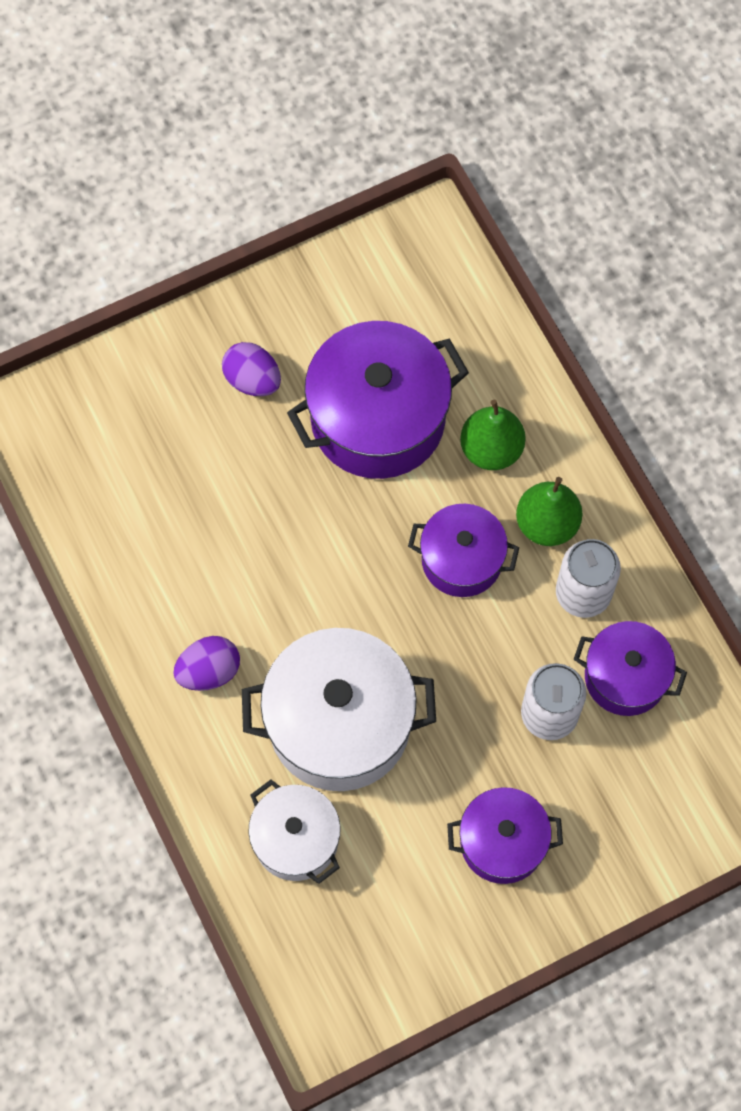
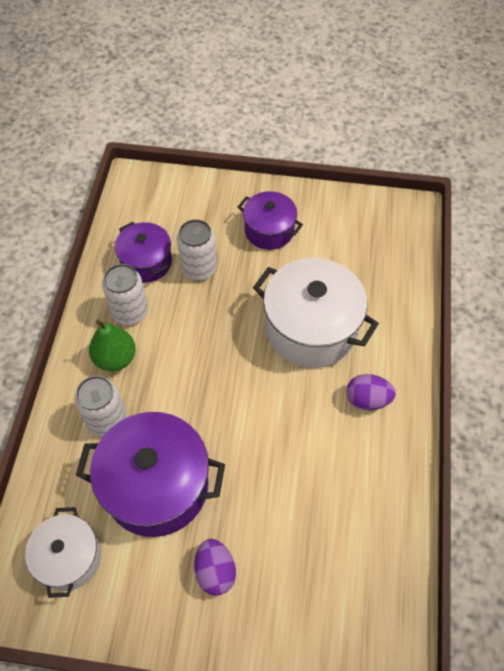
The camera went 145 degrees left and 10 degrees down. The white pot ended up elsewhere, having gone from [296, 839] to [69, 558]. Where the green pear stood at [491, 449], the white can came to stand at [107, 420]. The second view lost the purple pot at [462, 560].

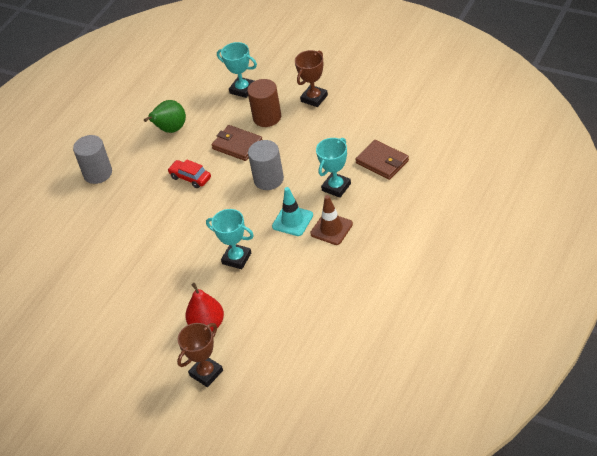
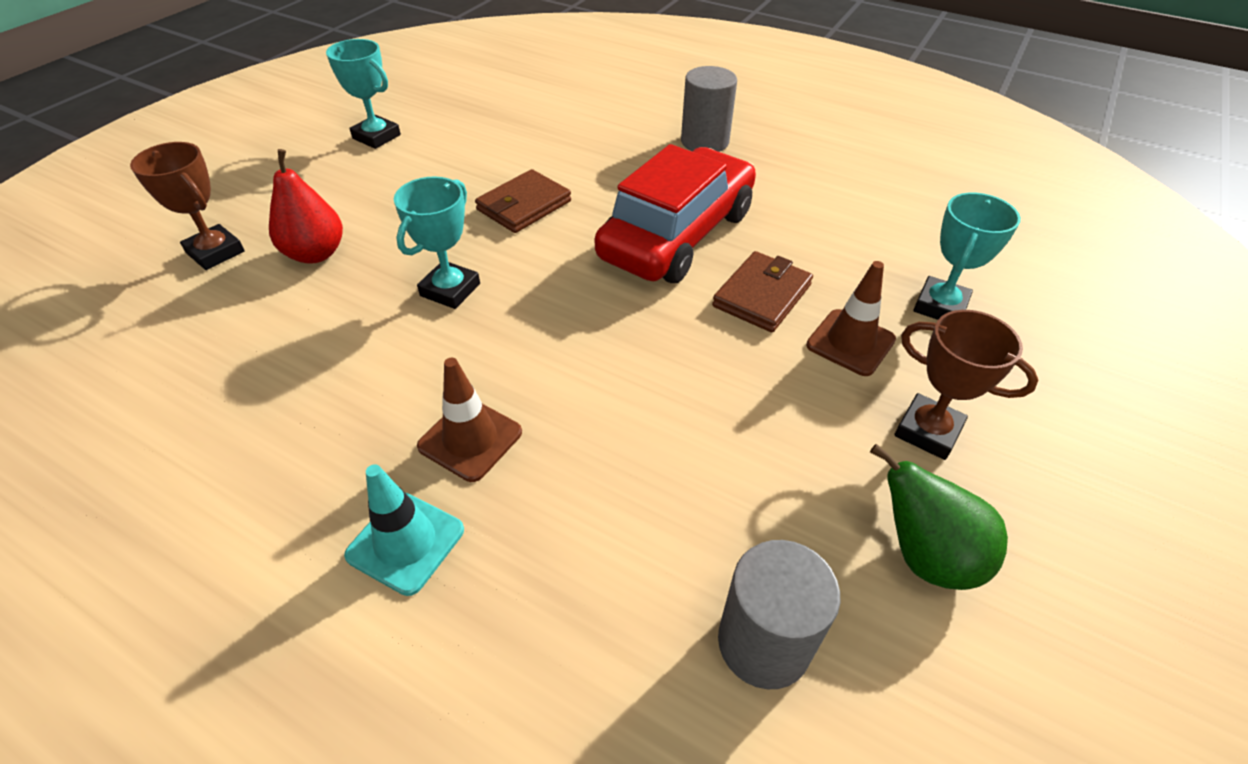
The camera went 85 degrees right and 0 degrees up. The turquoise trophy ended up elsewhere, having gone from [336, 187] to [376, 137]. The turquoise traffic cone ended up elsewhere, having gone from [292, 221] to [405, 542]. The brown wallet ended up elsewhere, having gone from [382, 162] to [524, 205]. The size of the red car at [190, 178] changed by a factor of 2.32. The grey cylinder ended up elsewhere, having gone from [268, 179] to [764, 642]. Where the brown cylinder stood at [267, 117], the brown traffic cone came to stand at [850, 342]. The green pear ended up elsewhere, having gone from [170, 130] to [924, 556].

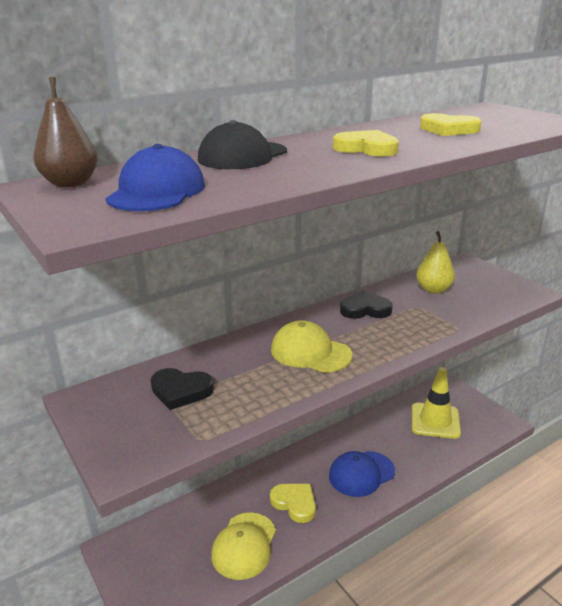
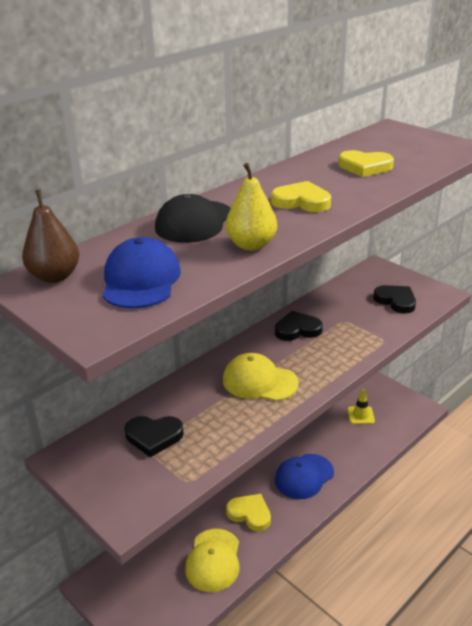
The camera went 10 degrees left and 5 degrees up. The yellow pear ended up elsewhere, having gone from [433, 289] to [251, 245]. The size of the yellow traffic cone at [435, 421] changed by a factor of 0.57. The second view gained the black heart at [396, 301].

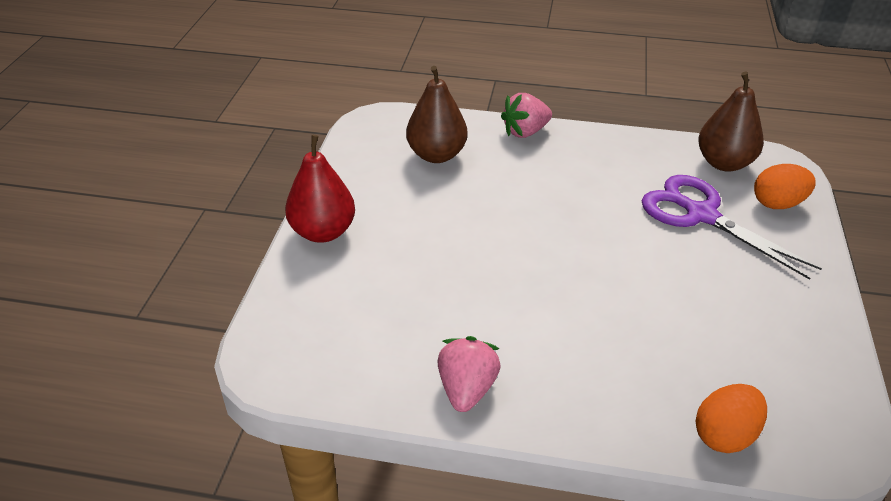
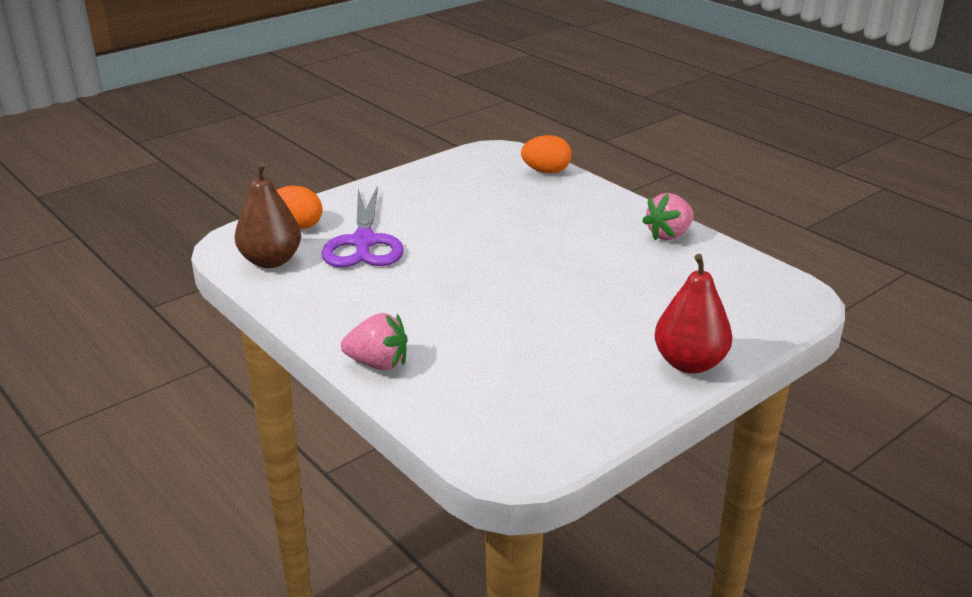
The camera went 140 degrees left and 10 degrees down. The second view lost the brown pear at [436, 155].

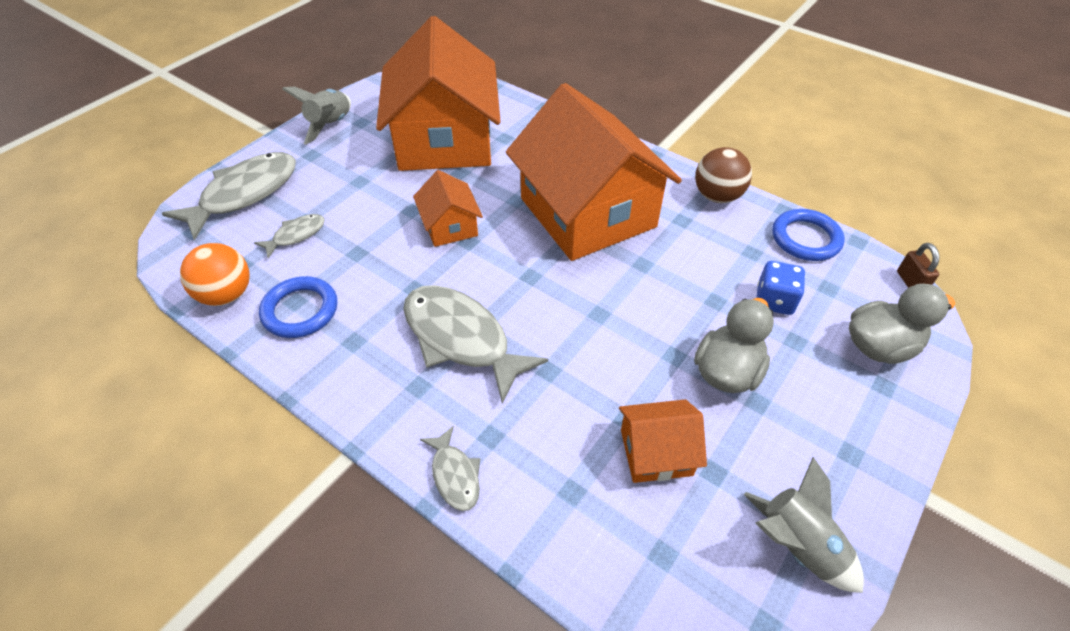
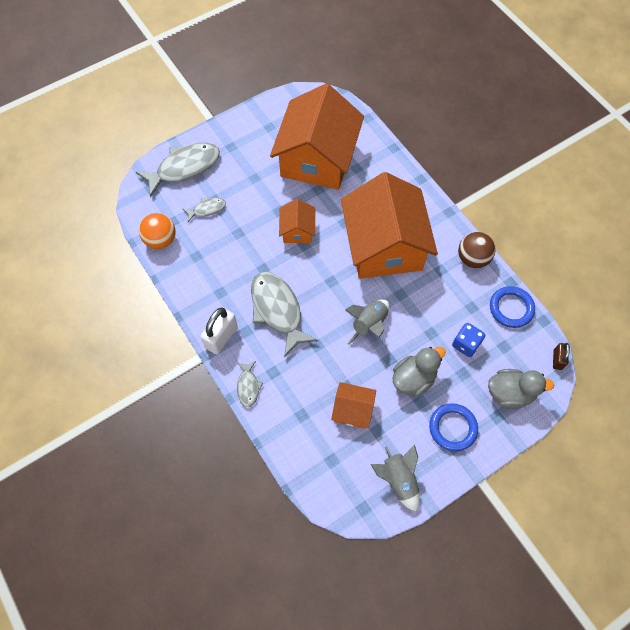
The camera went 20 degrees right and 15 degrees up. The second view gained the white padlock at [221, 337]. The grey rocket ended up elsewhere, having gone from [330, 125] to [369, 324]. The blue ring ended up elsewhere, having gone from [300, 310] to [452, 428].

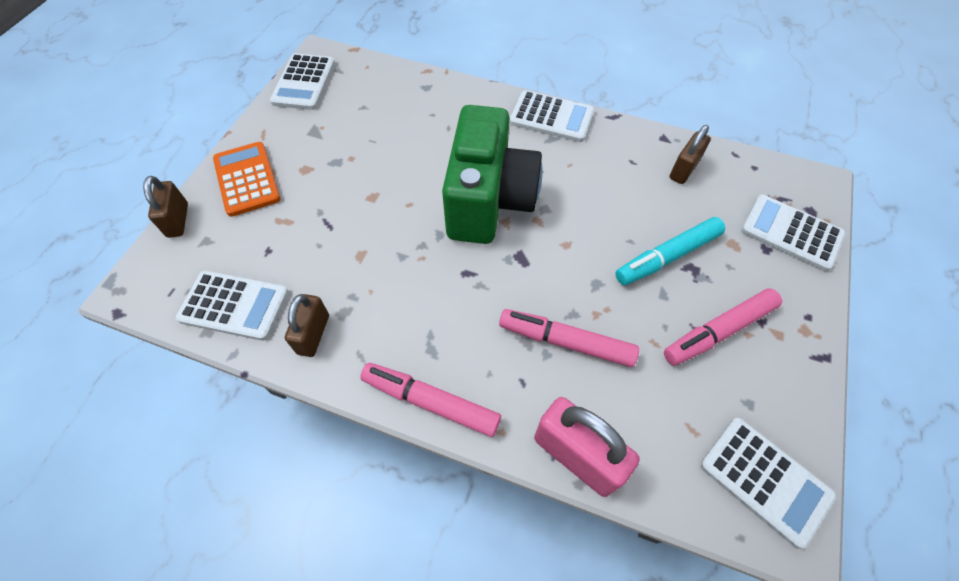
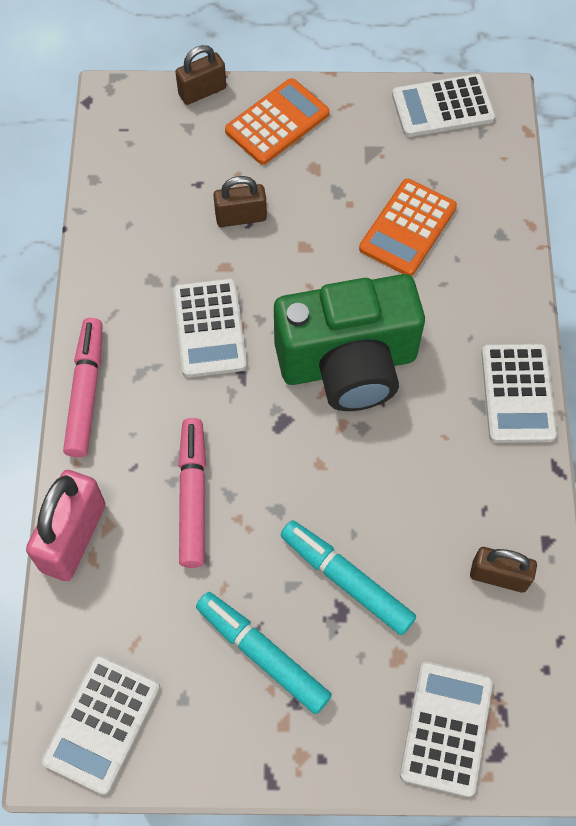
The camera went 70 degrees right and 5 degrees up. The white calculator ended up elsewhere, having gone from [234, 305] to [209, 328]. What was the pink marker at [718, 331] turned into the turquoise marker at [263, 654]. The brown padlock ended up elsewhere, having gone from [313, 334] to [241, 217]. The second view gained the orange calculator at [408, 228].

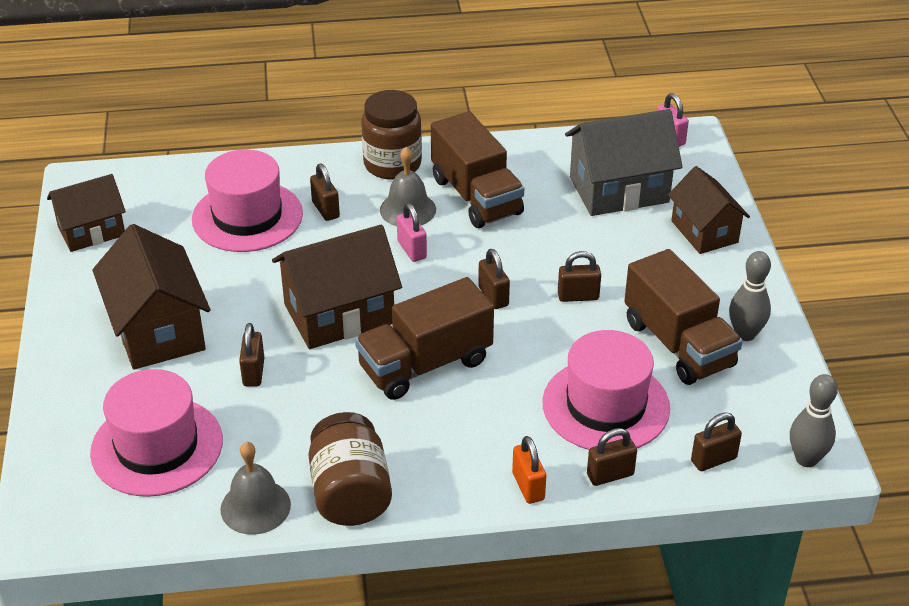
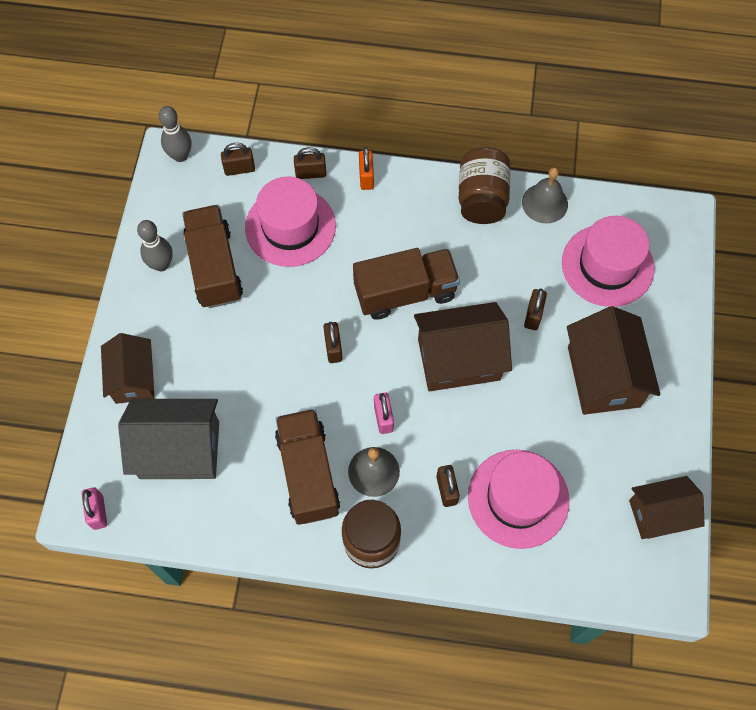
The camera went 165 degrees left and 25 degrees up. The second view lost the brown padlock at [578, 296].

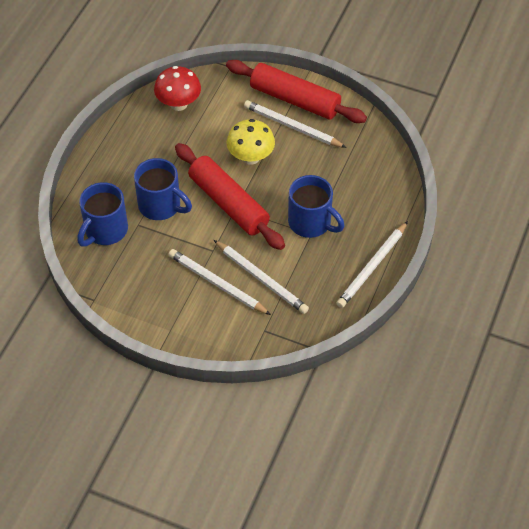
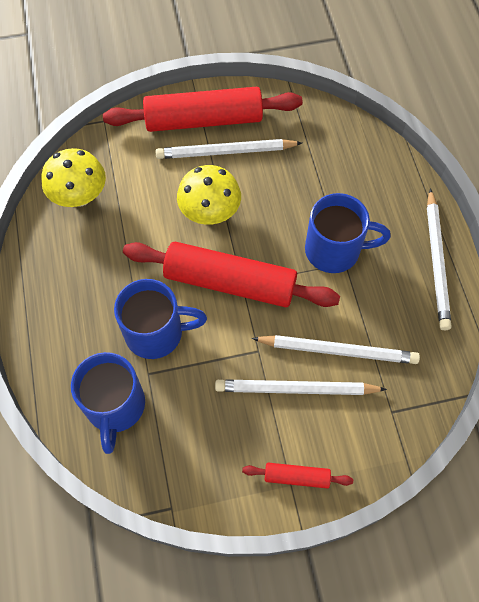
The camera went 35 degrees left and 10 degrees up. What was the red mushroom at [178, 104] turned into the yellow mushroom at [80, 196]. The second view gained the red rolling pin at [296, 477].

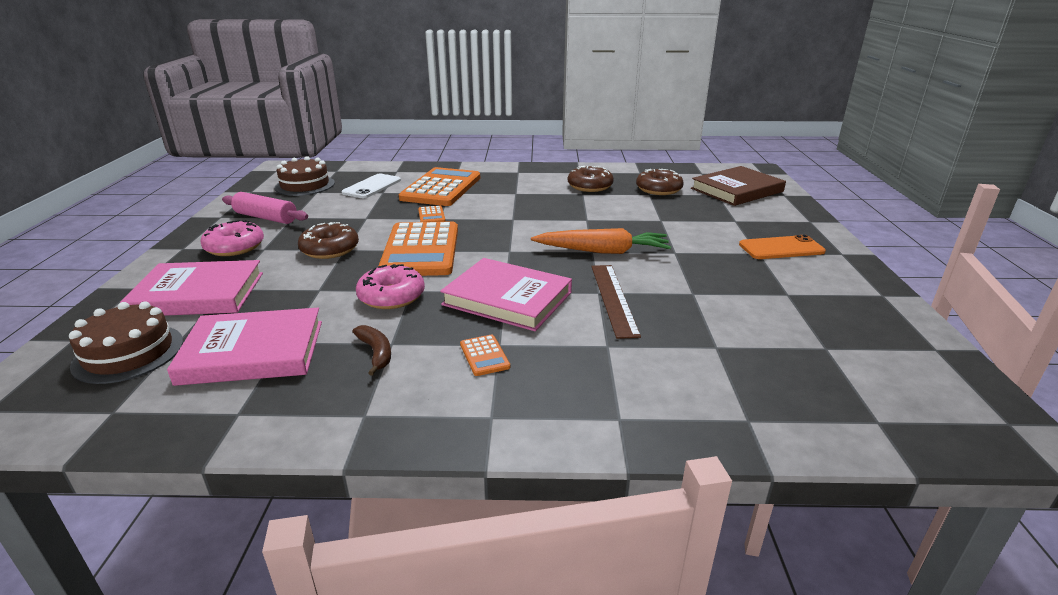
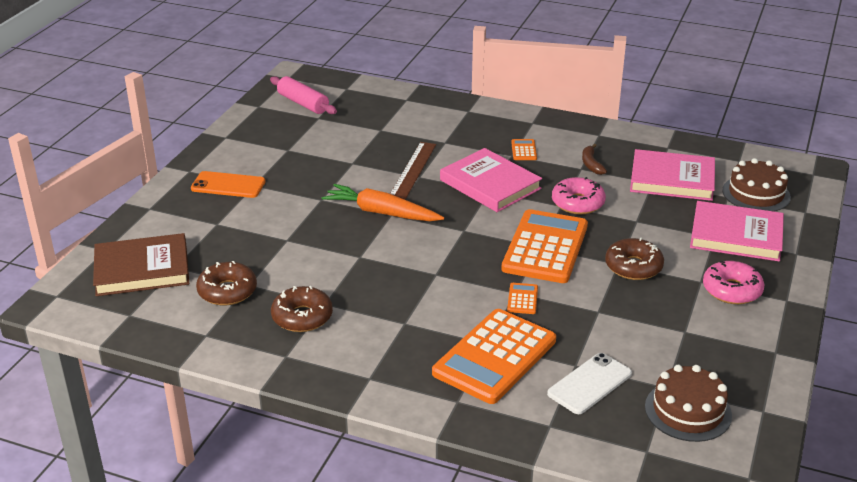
The camera went 160 degrees left and 5 degrees up. The pink rolling pin ended up elsewhere, having gone from [266, 218] to [303, 103].

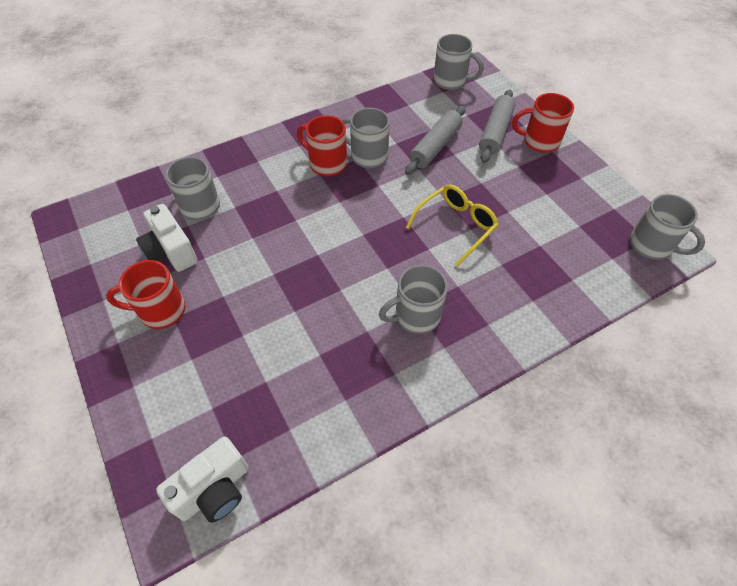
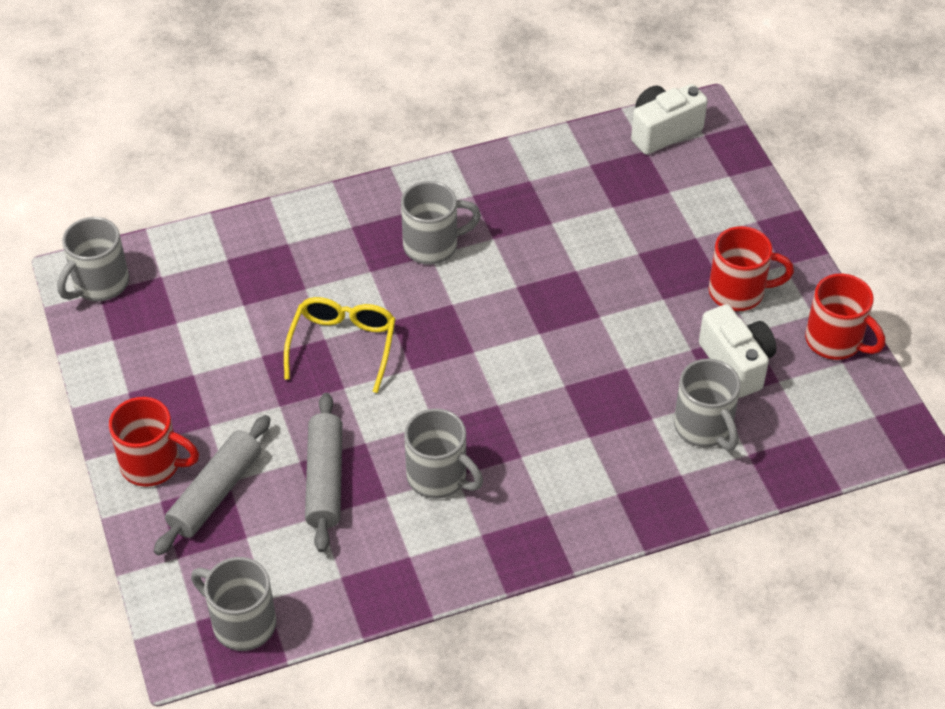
The camera went 170 degrees left and 5 degrees down. The grey mug at [652, 245] ended up facing another way, 105 degrees counterclockwise from before. The yellow glasses at [456, 226] ended up facing another way, 135 degrees clockwise from before. The grey rolling pin at [435, 146] ended up facing another way, 45 degrees counterclockwise from before. The red mug ended up elsewhere, having gone from [326, 163] to [835, 341].

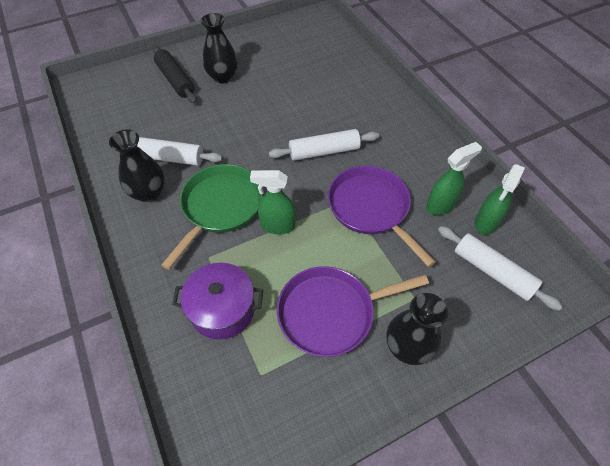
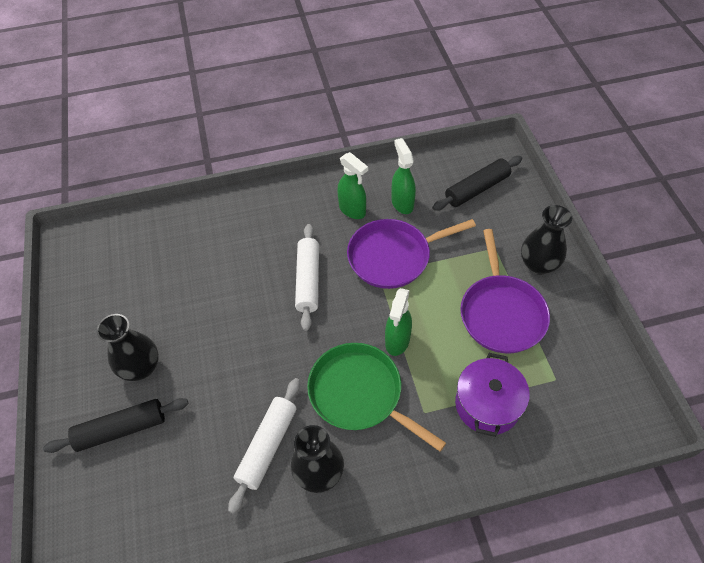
The camera went 75 degrees left and 0 degrees up. The green spray bottle ended up elsewhere, having gone from [486, 222] to [352, 210]. What was the white rolling pin at [492, 271] turned into the black rolling pin at [477, 189].

